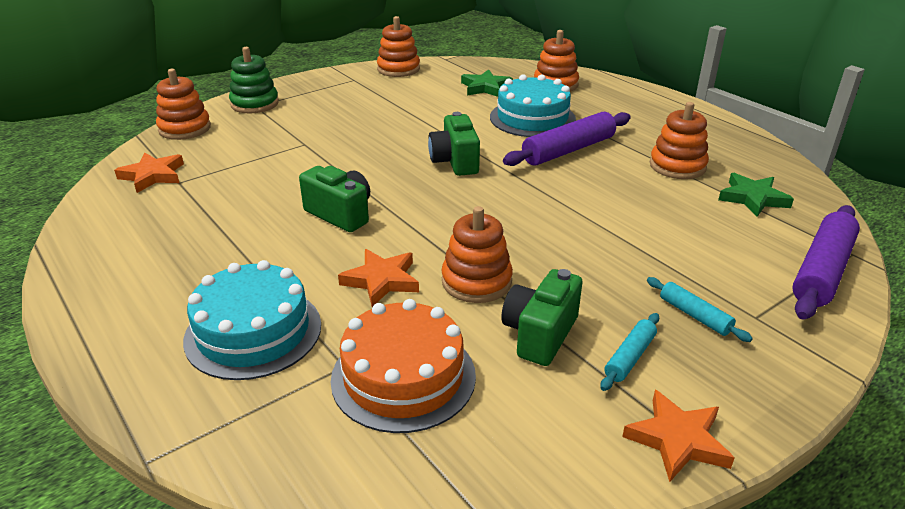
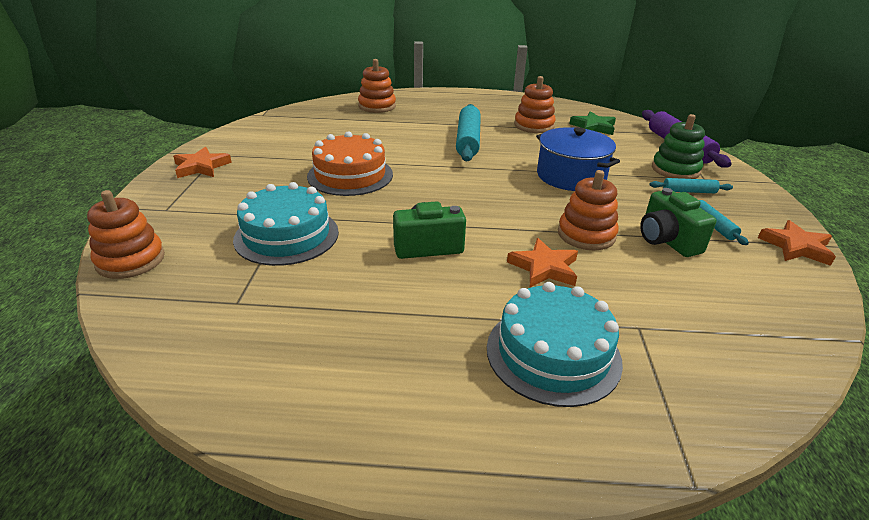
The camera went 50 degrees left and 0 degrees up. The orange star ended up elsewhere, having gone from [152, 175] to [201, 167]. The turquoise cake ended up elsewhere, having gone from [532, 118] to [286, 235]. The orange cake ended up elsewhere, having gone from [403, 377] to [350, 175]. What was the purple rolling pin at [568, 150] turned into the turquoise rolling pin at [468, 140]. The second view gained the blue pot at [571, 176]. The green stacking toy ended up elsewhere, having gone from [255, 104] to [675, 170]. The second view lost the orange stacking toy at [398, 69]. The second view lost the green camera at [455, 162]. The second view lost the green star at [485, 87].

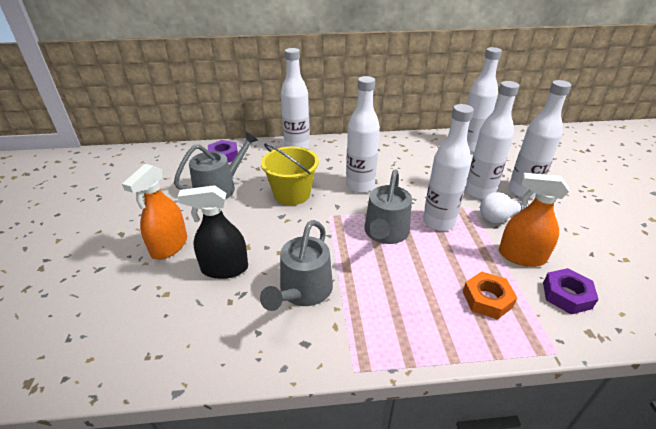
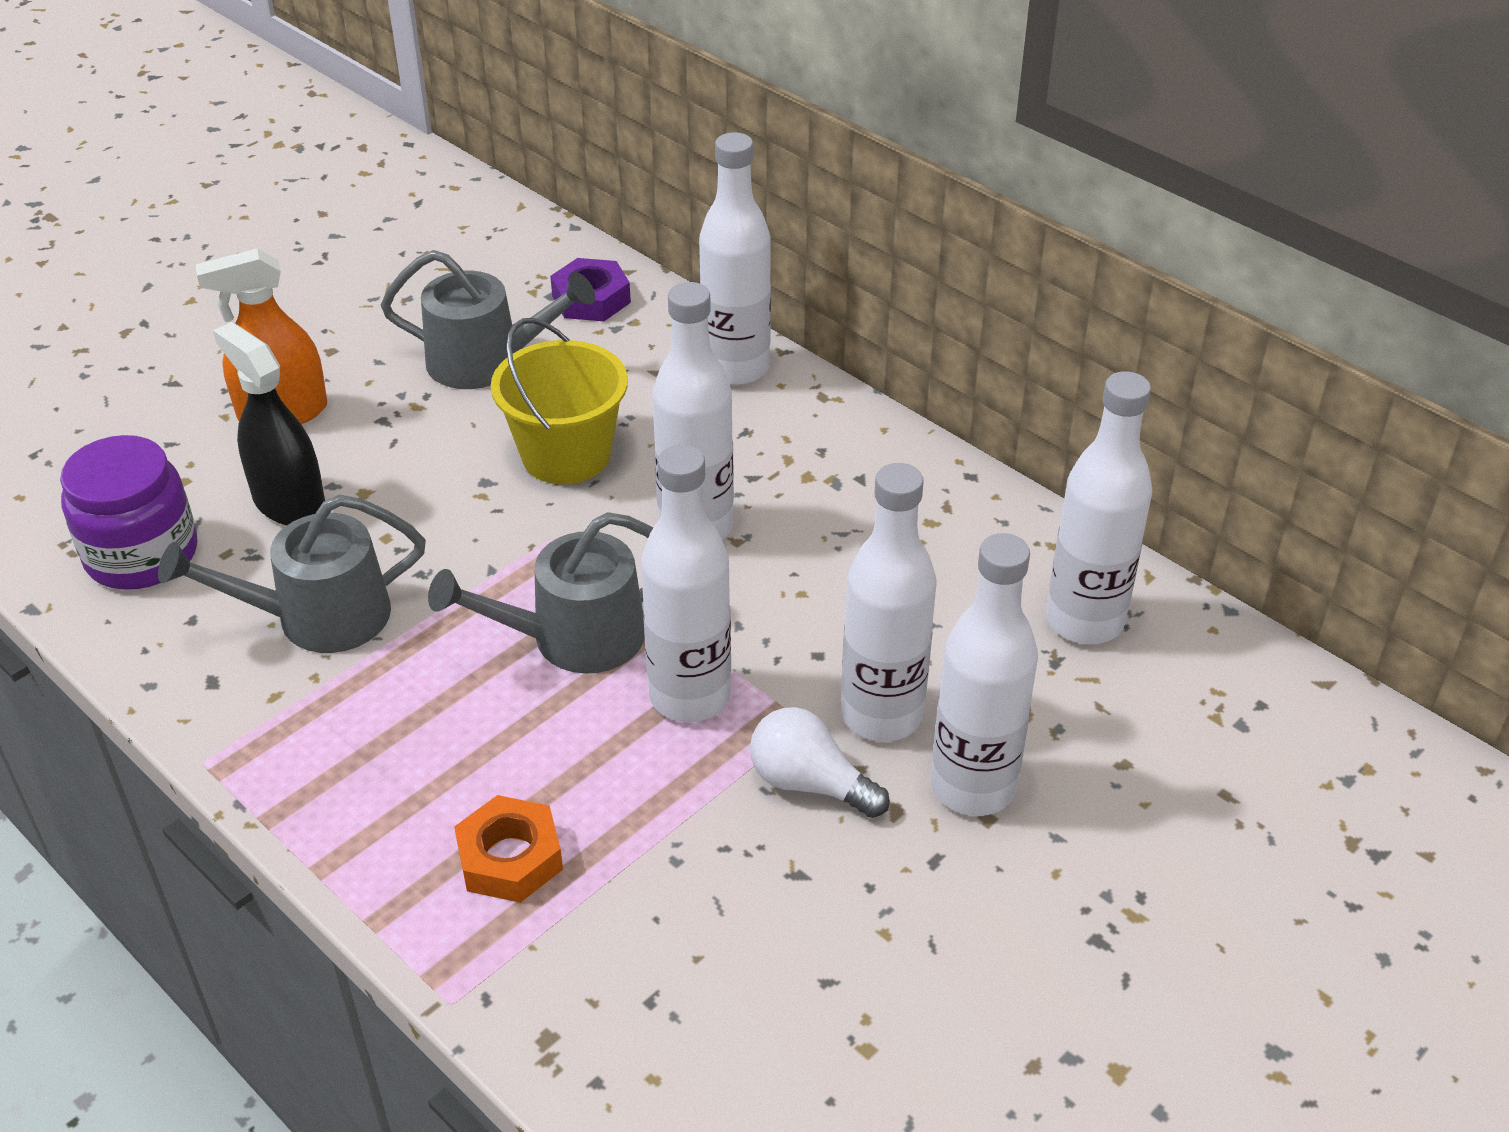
The camera went 50 degrees right and 5 degrees up. The second view gained the purple jar at [142, 555]. The second view lost the orange spray bottle at [521, 256]. The second view lost the purple nut at [566, 295].

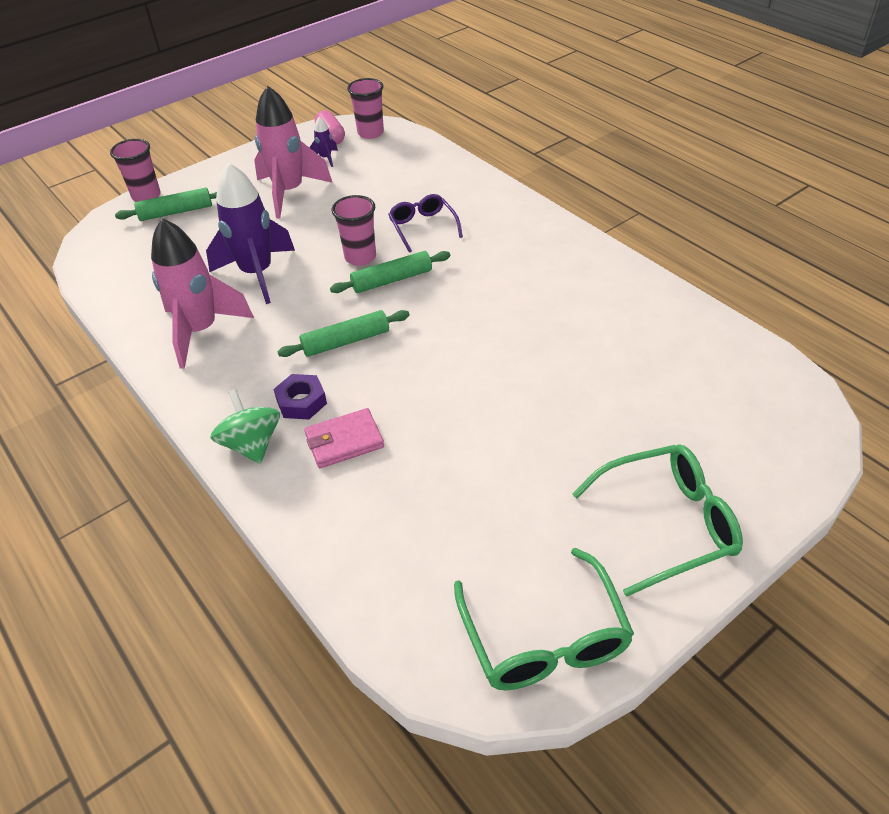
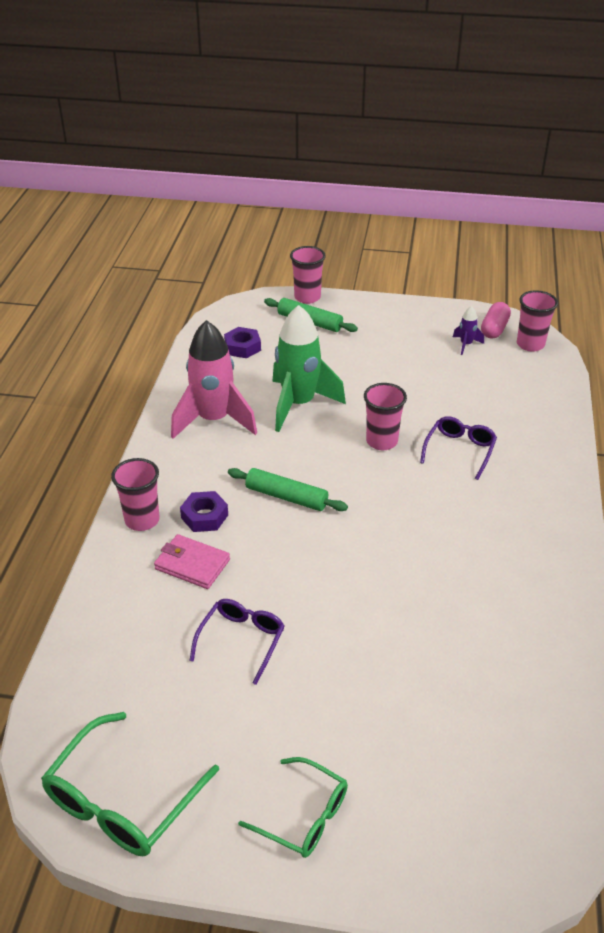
The camera went 45 degrees right and 5 degrees down. Where the green spinning top stood at [252, 444], the pink cup came to stand at [142, 520]. The second view gained the purple glasses at [241, 640]. The second view gained the purple nut at [242, 347]. The size of the green glasses at [667, 523] changed by a factor of 0.65. What was the purple rocket at [257, 274] turned into the green rocket at [299, 404]. The second view lost the pink rocket at [289, 192]. The second view lost the green rolling pin at [392, 280].

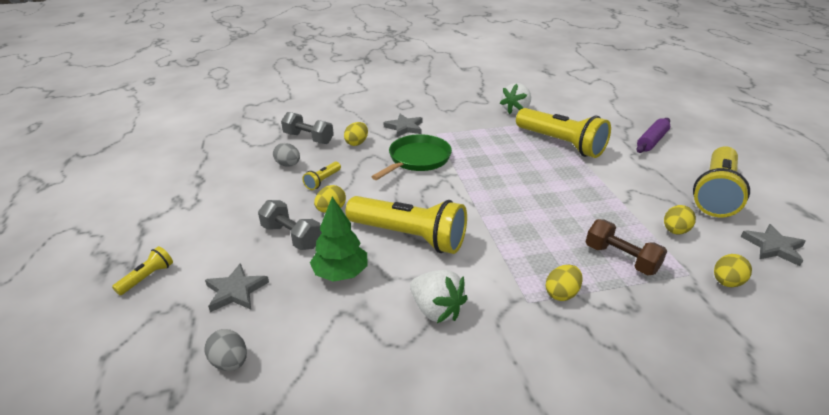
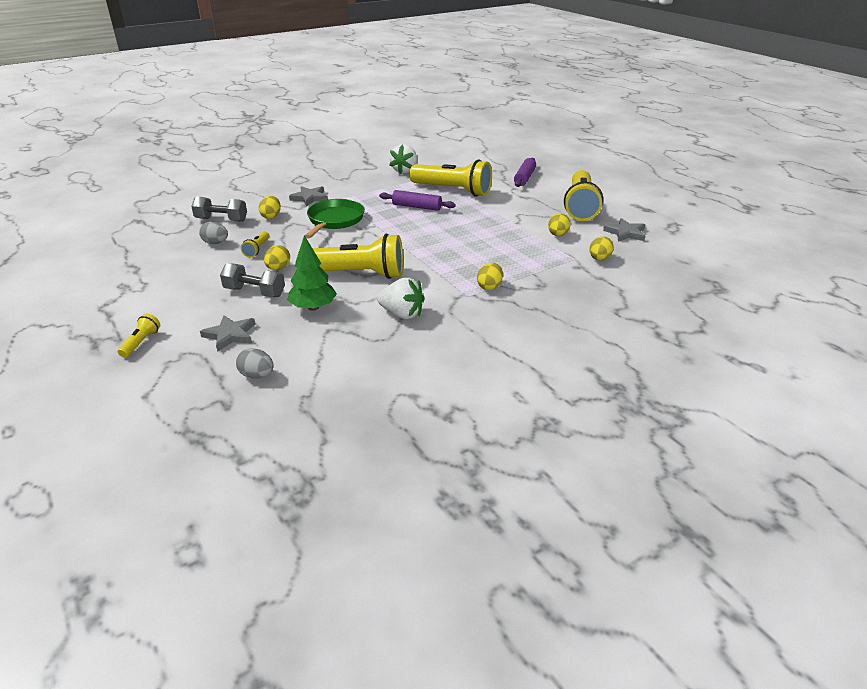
The camera went 20 degrees left and 0 degrees up. The second view gained the purple rolling pin at [416, 207]. The second view lost the brown dumbbell at [621, 259].

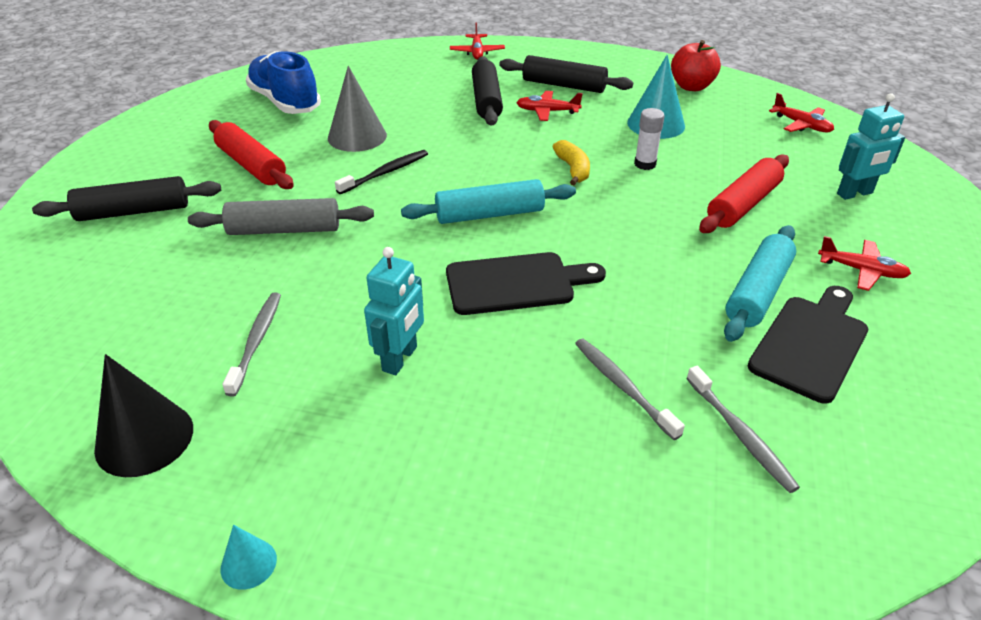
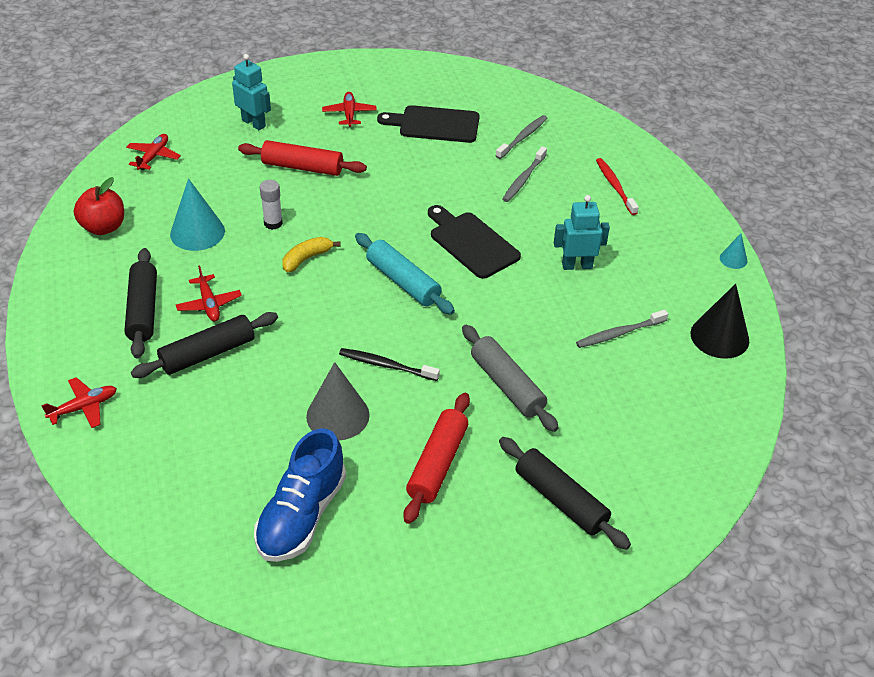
The camera went 120 degrees left and 5 degrees up. The second view gained the red toothbrush at [615, 186]. The second view lost the turquoise rolling pin at [758, 292].

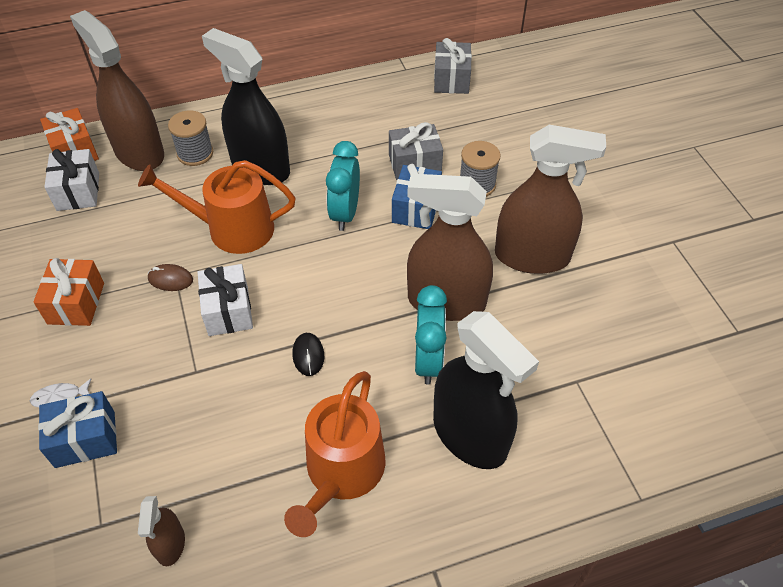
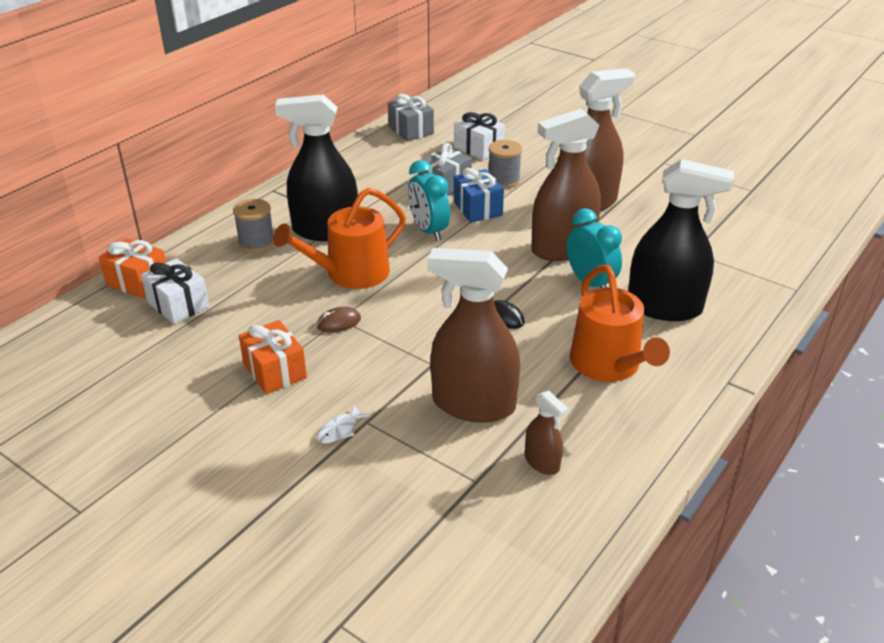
The camera went 35 degrees left and 15 degrees down. The brown spray bottle ended up elsewhere, having gone from [139, 152] to [473, 404]. The white gift ended up elsewhere, having gone from [228, 311] to [478, 148]. The second view lost the blue gift at [85, 439].

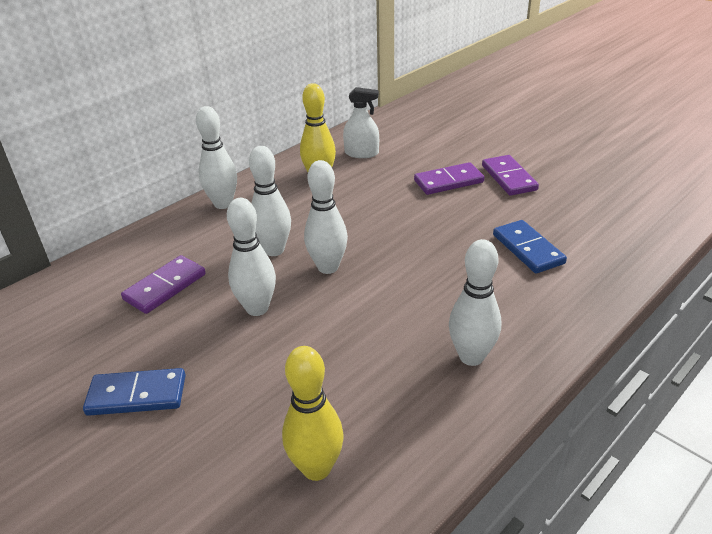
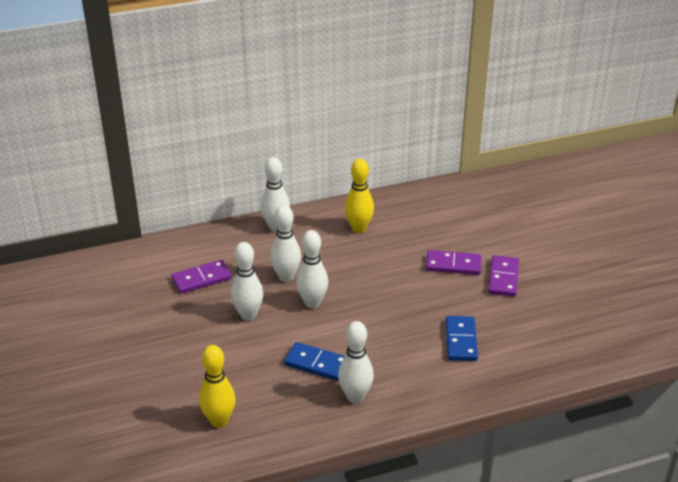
The camera went 25 degrees right and 0 degrees up. The blue domino ended up elsewhere, having gone from [137, 395] to [317, 364]. The second view lost the white spray bottle at [361, 153].

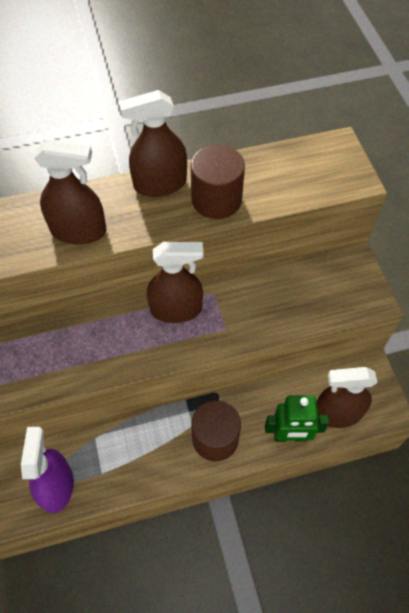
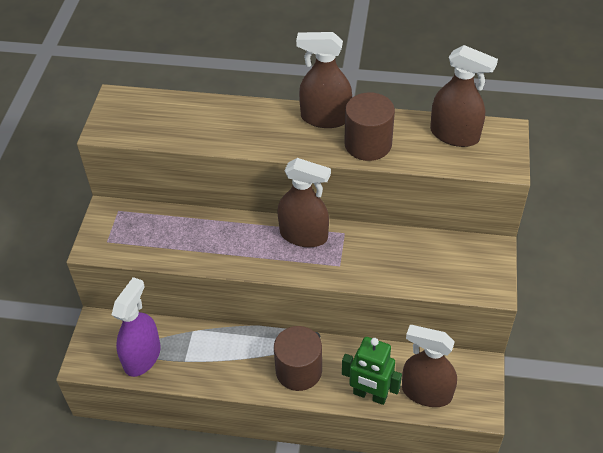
The camera went 25 degrees right and 10 degrees down. The brown spray bottle ended up elsewhere, having gone from [79, 231] to [454, 135].

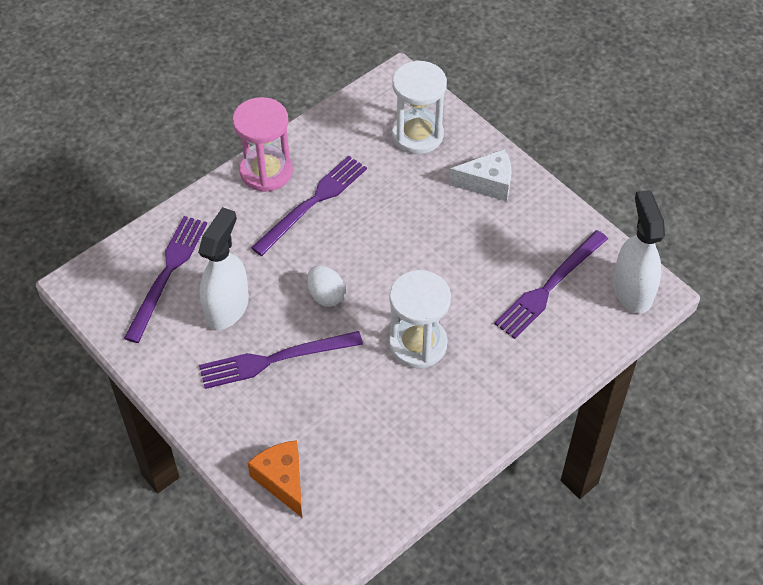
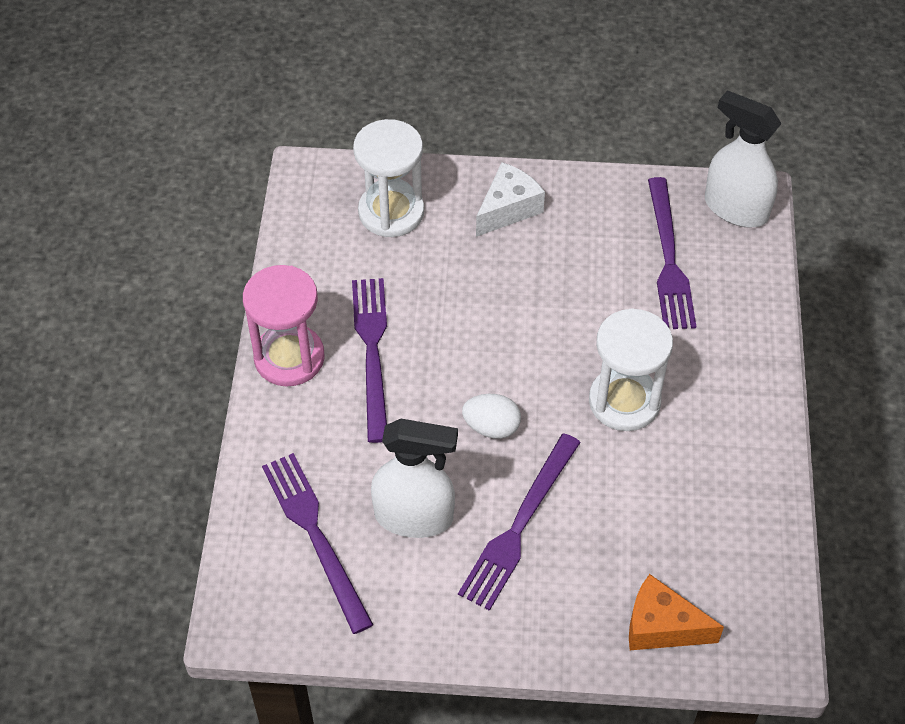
The camera went 45 degrees left and 0 degrees up. The white spray bottle at [227, 307] ended up facing another way, 120 degrees clockwise from before.

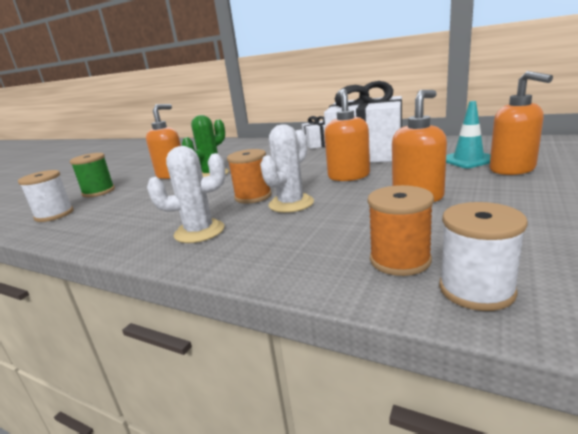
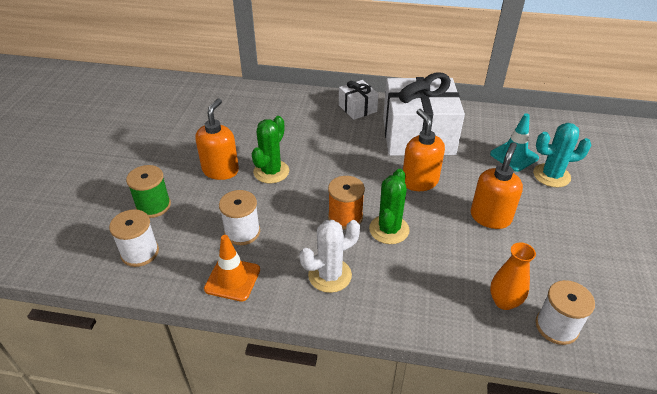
The camera went 20 degrees left and 20 degrees up. The second view gained the orange traffic cone at [232, 279]. The second view gained the white spool at [242, 232]. What was the white cactus at [291, 204] turned into the green cactus at [389, 229]. Where the orange spool stood at [400, 260], the orange vase came to stand at [504, 301]. Where the orange soap dispenser stood at [512, 169], the turquoise cactus came to stand at [551, 175].

